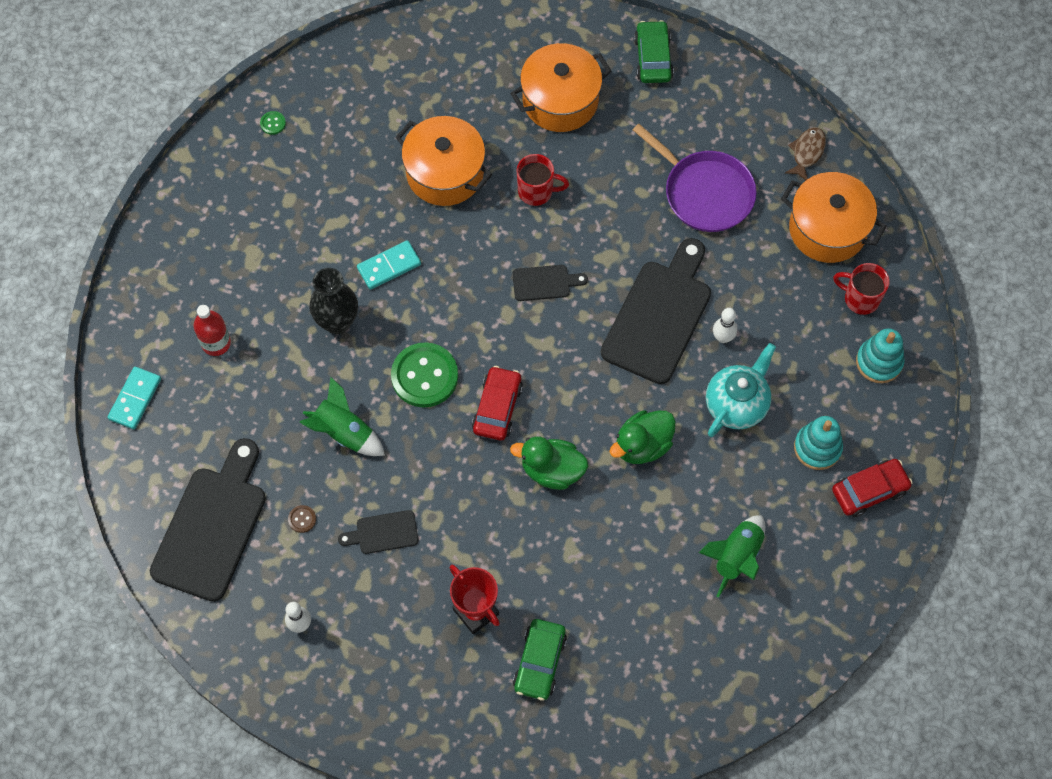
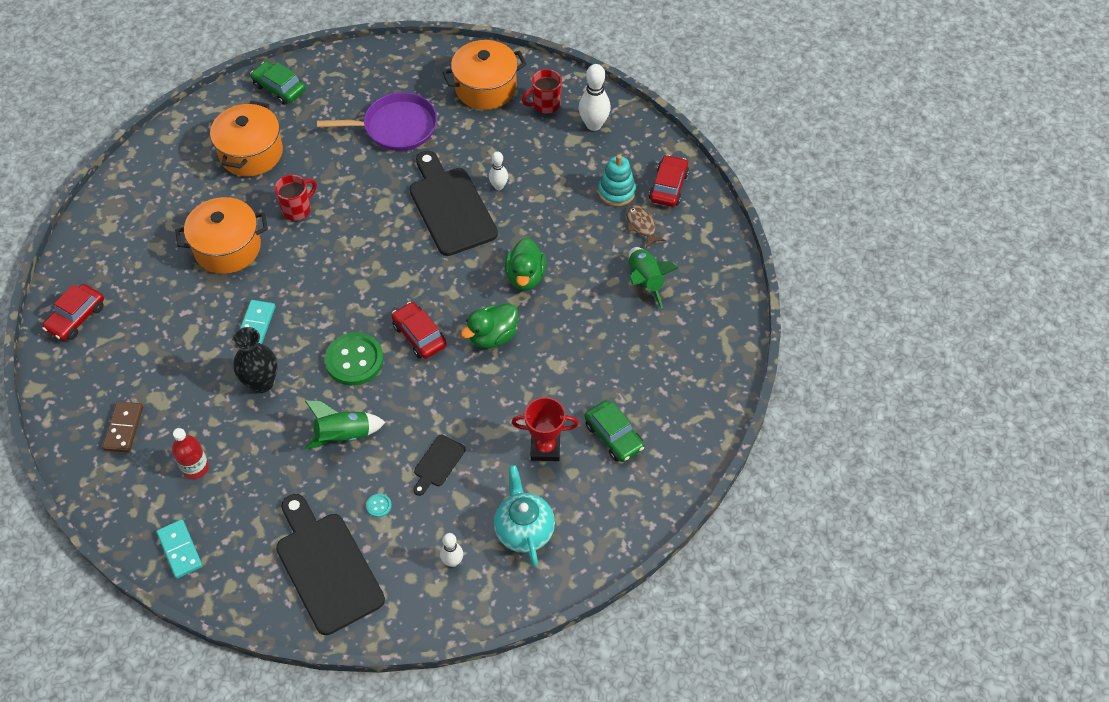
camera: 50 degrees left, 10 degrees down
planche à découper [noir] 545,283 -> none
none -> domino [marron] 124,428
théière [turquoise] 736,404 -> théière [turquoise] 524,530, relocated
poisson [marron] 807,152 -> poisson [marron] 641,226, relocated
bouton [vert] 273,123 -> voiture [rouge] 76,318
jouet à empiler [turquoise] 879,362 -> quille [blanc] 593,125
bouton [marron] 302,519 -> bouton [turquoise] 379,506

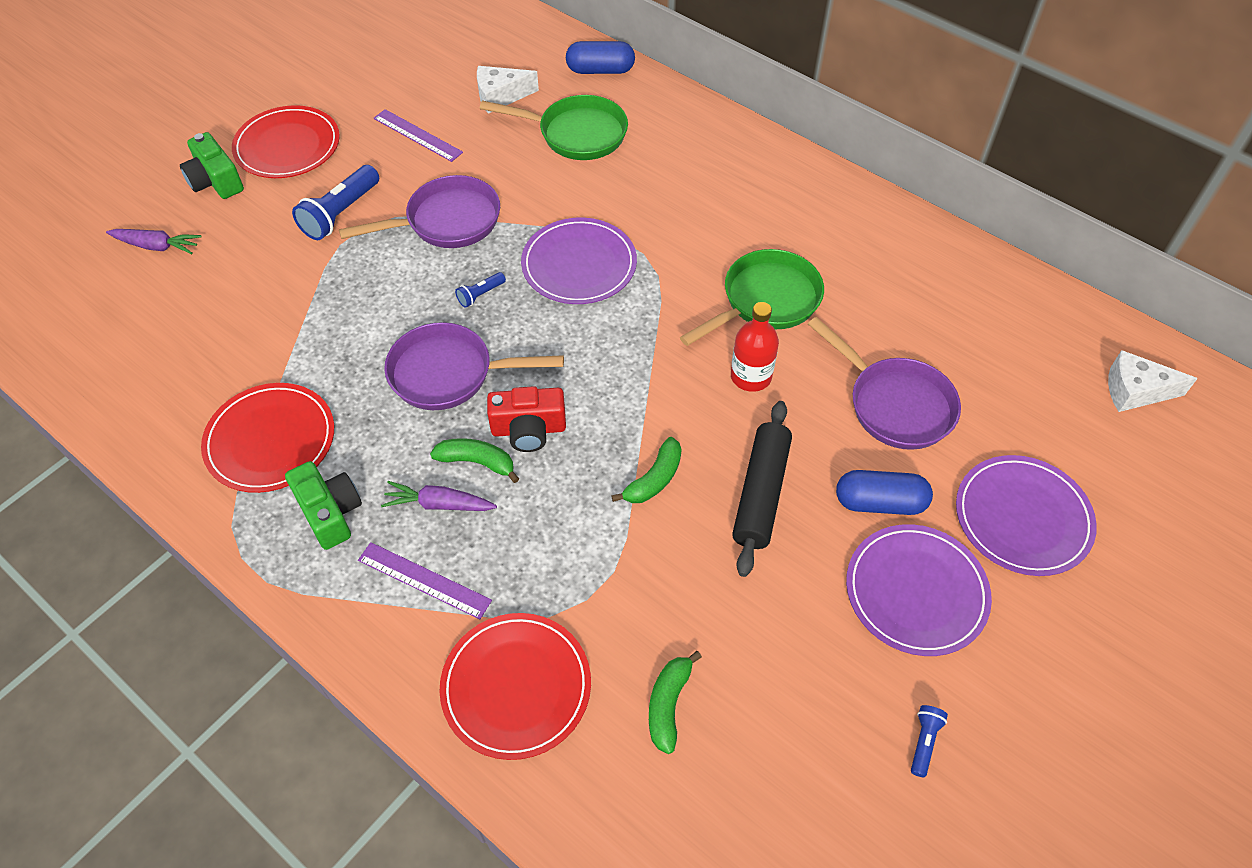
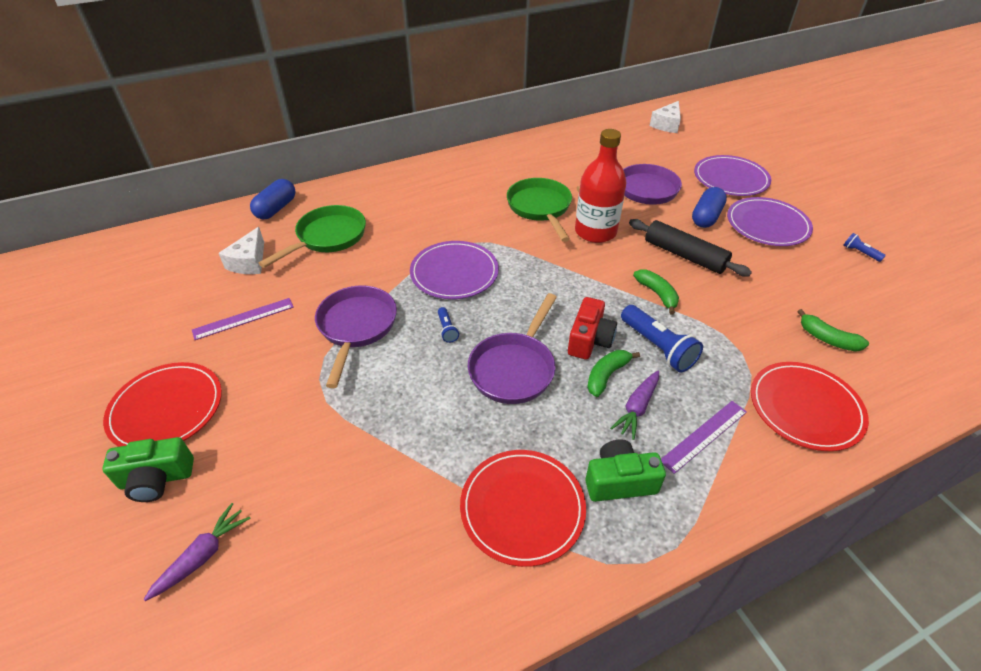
camera: 65 degrees left, 10 degrees down
lampe de poche [bleu] 340,214 -> lampe de poche [bleu] 658,347, relocated
bouteille [rouge] 751,376 -> bouteille [rouge] 595,232, x1.54

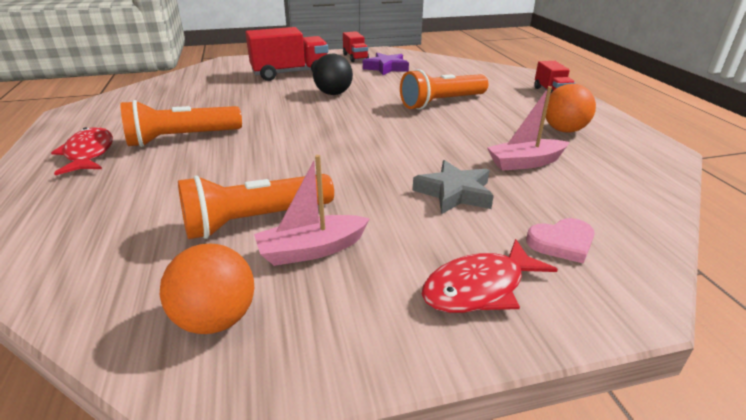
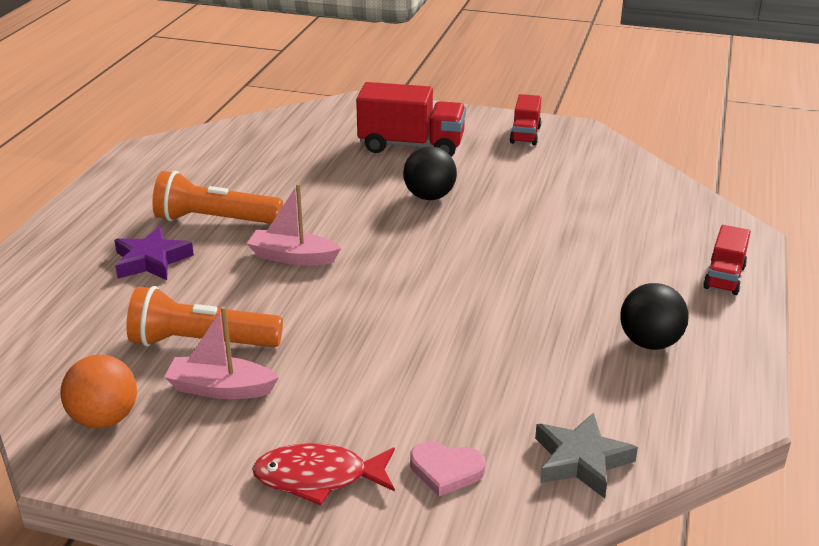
camera: 30 degrees right, 0 degrees up
poisson [rouge] 89,153 -> none
lampe de poche [orange] 442,103 -> none
étoile [violet] 386,68 -> étoile [violet] 151,260, relocated
étoile [gris] 454,193 -> étoile [gris] 581,460, relocated
bateau [rose] 525,163 -> bateau [rose] 292,257, relocated
balle [orange] 564,130 -> balle [noir] 650,342

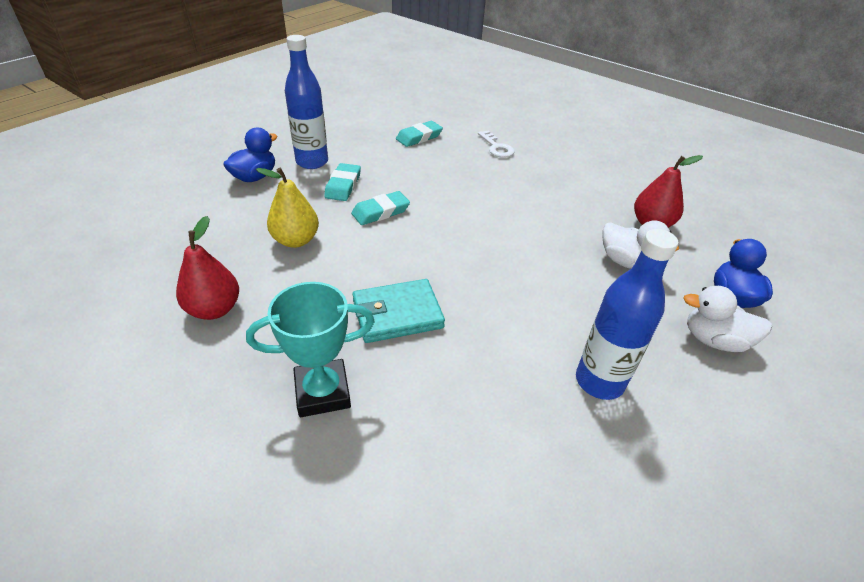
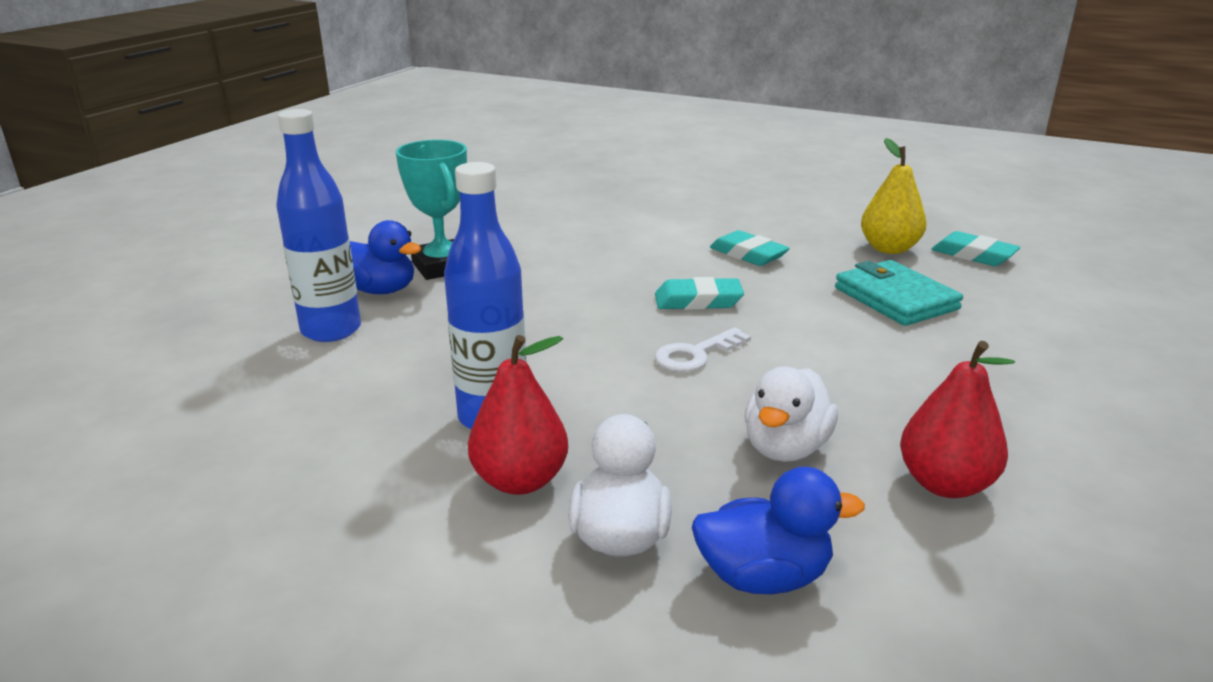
camera: 80 degrees right, 15 degrees down
poire [rouge] 214,309 -> poire [rouge] 520,480, relocated
canard [bleu] 255,177 -> canard [bleu] 380,290, relocated
poire [jaune] 296,240 -> poire [jaune] 889,249, relocated
bouteille [bleu] 312,162 -> bouteille [bleu] 331,330, relocated
gomme [turquoise] 343,186 -> gomme [turquoise] 698,301, relocated
portefeuille [turquoise] 397,314 -> portefeuille [turquoise] 896,298, relocated
clé [blanc] 496,147 -> clé [blanc] 696,354, relocated

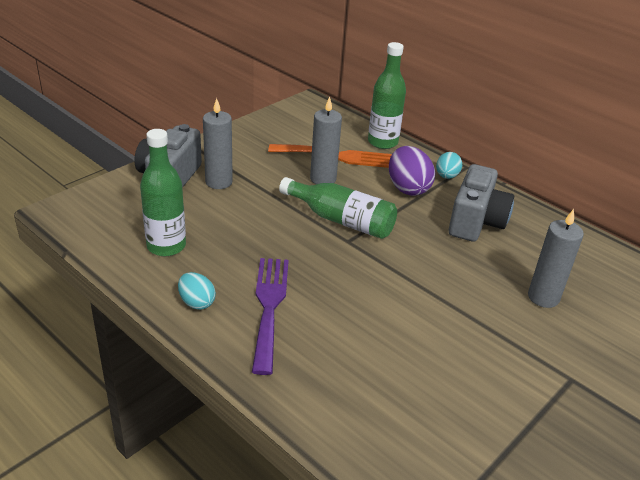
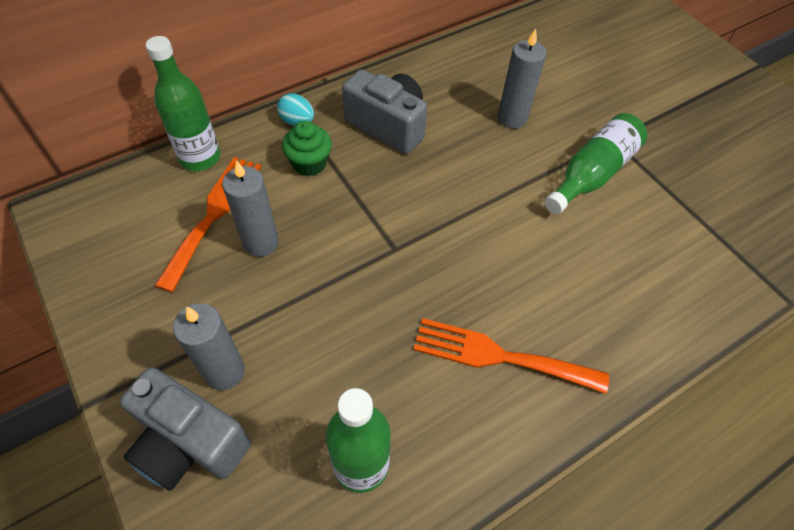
camera: 75 degrees left, 20 degrees up
œuf [turquoise] 196,302 -> none
bouteille [vert] 341,220 -> bouteille [vert] 592,174, relocated
œuf [violet] 407,188 -> muffin [vert] 309,163
fourchette [violet] 269,306 -> fourchette [orange] 499,356

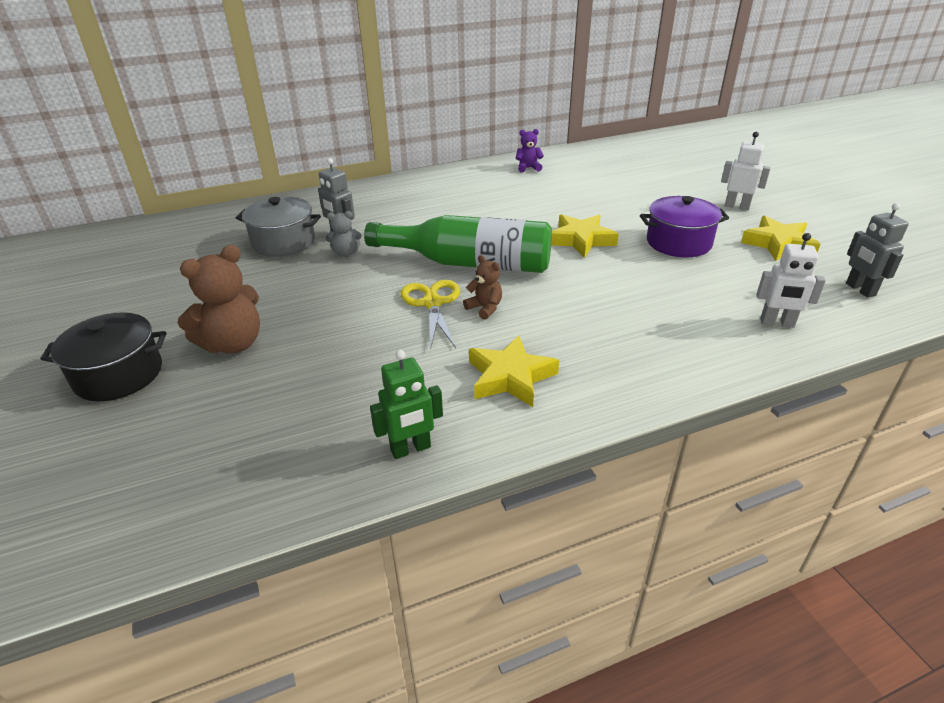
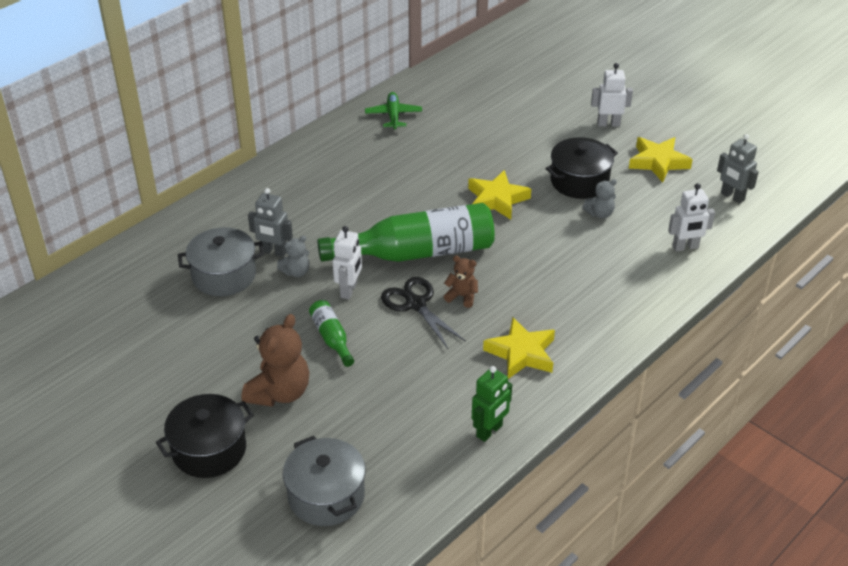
camera: 25 degrees left, 5 degrees up
none -> marmite [gris] 326,496
none -> bouteille [vert] 331,338
none -> robot [blanc] 349,290
none -> ours en peluche [gris] 600,213
ours en peluche [violet] 528,168 -> avion [vert] 393,115
ciseaux [jaune] 432,303 -> ciseaux [noir] 415,304
marmite [violet] 678,242 -> marmite [noir] 579,181

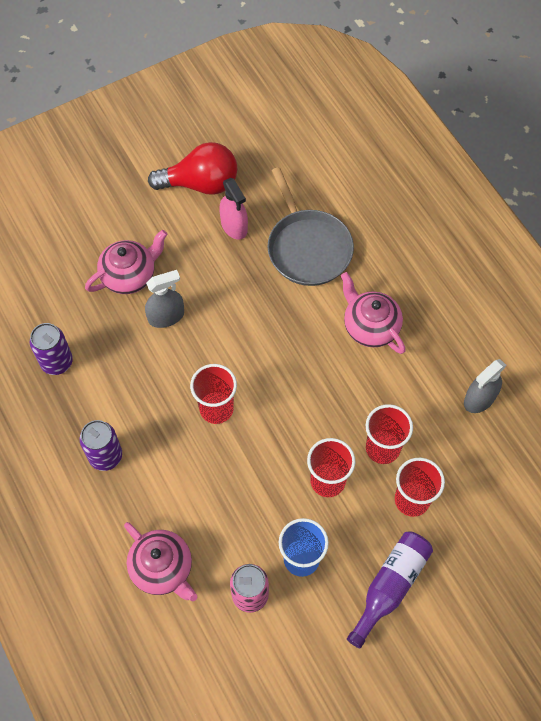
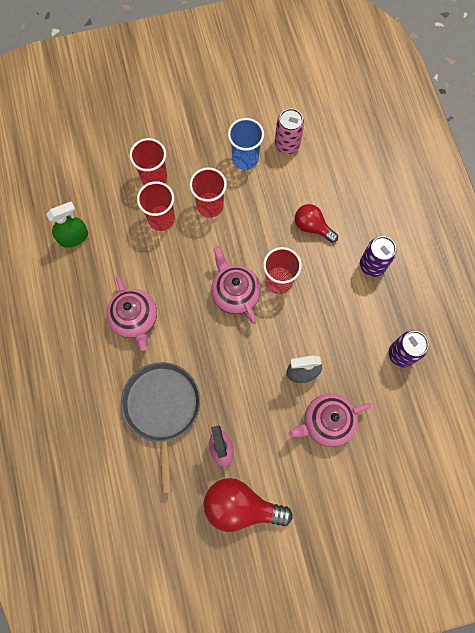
camera: 165 degrees left, 10 degrees up
bouteille [violet] 390,587 -> none
none -> ampoule [rouge] 312,227
théière [rose] 162,568 -> théière [rose] 235,293, relocated
vaporisateur [gris] 479,399 -> vaporisateur [vert] 73,237

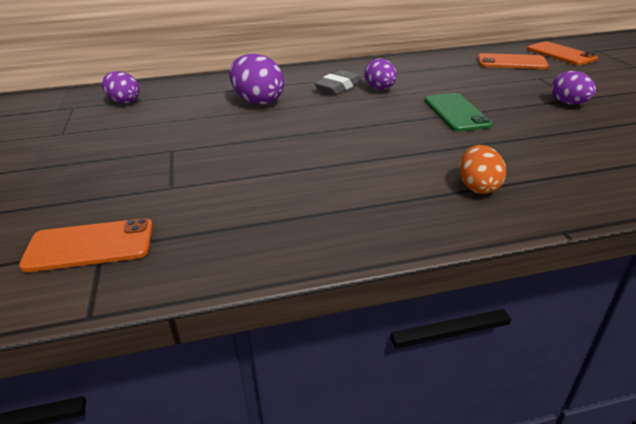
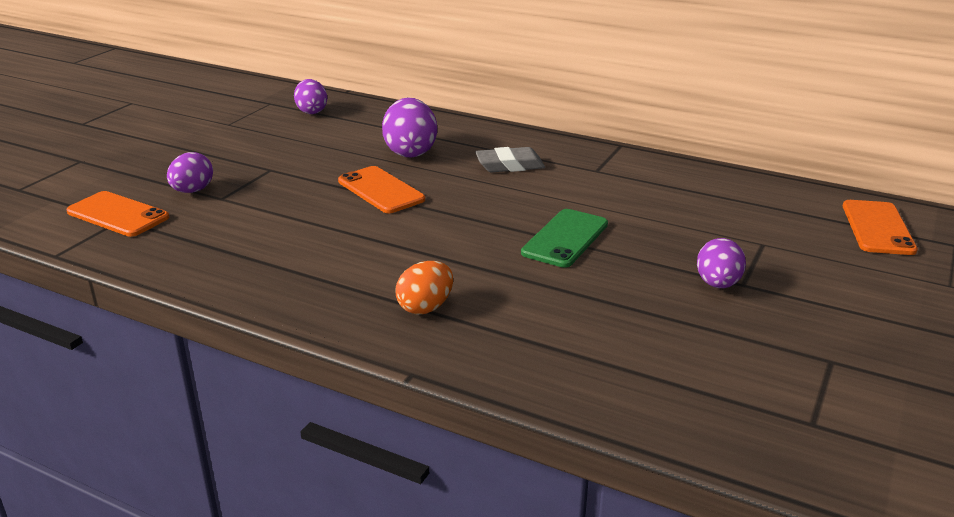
camera: 40 degrees right, 5 degrees down
œuf [violet] 380,89 -> œuf [violet] 192,191, relocated
téléphone [orange] 511,62 -> téléphone [orange] 381,190, relocated

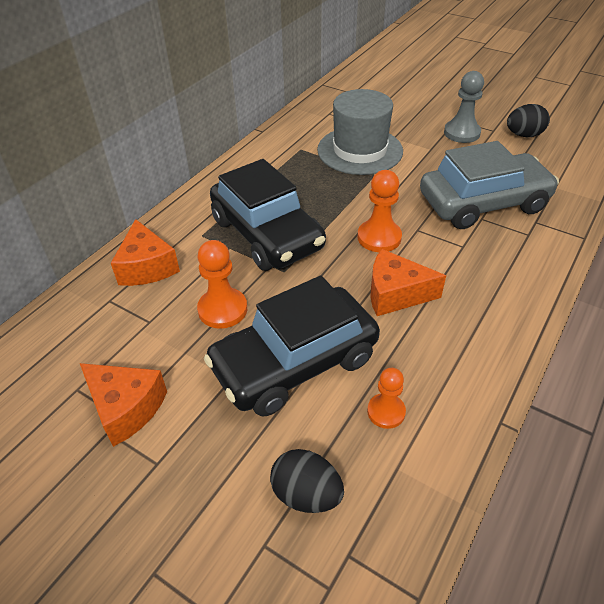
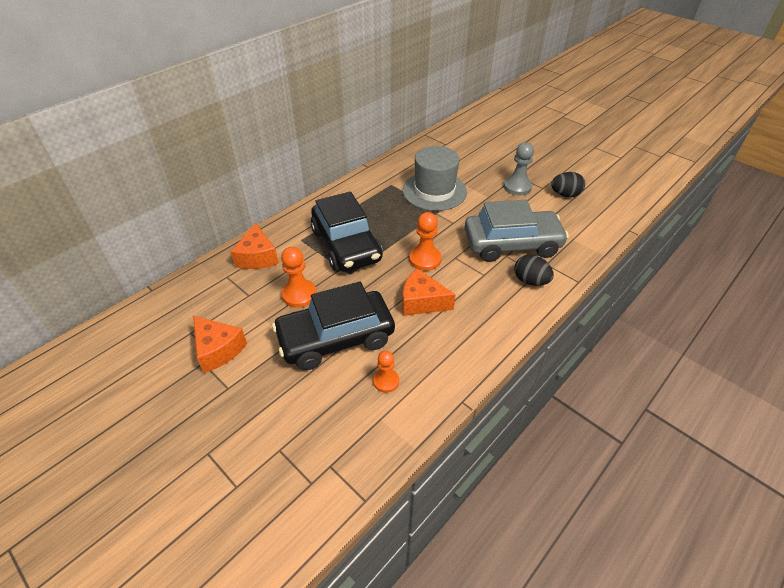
camera: 10 degrees right, 0 degrees up
œuf [noir] 306,494 -> œuf [noir] 530,281, relocated

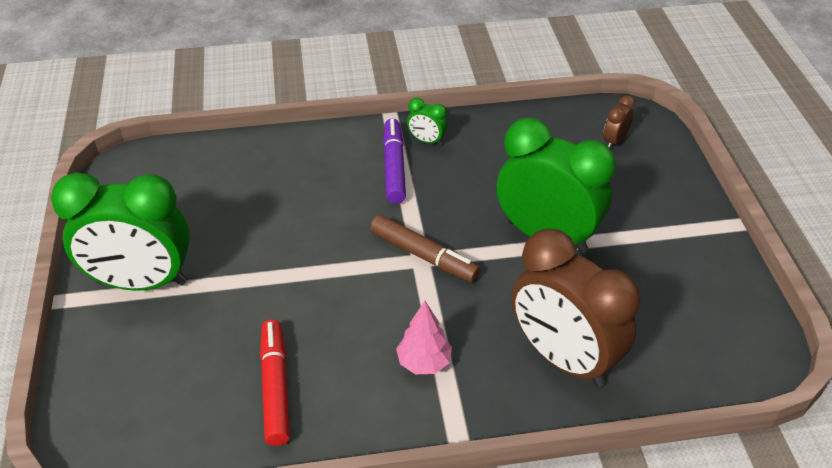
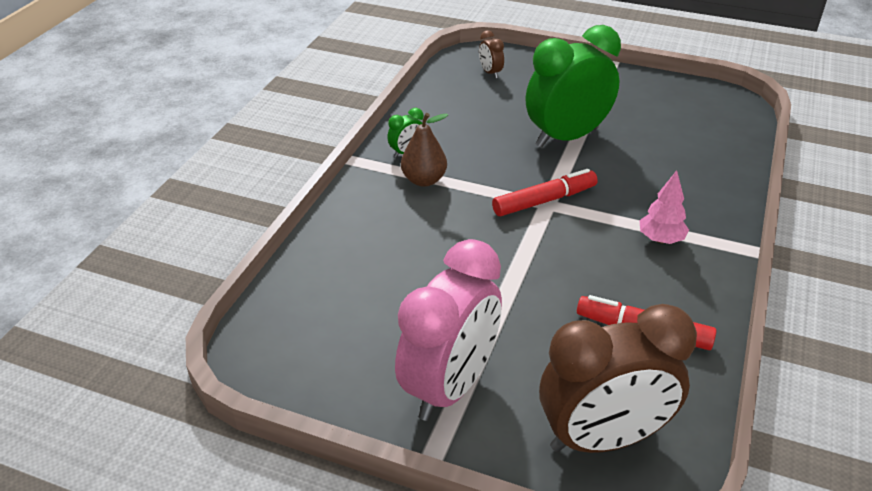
camera: 60 degrees left, 5 degrees down
réveil [marron] 563,358 -> réveil [marron] 603,438, relocated
feutre [violet] 394,167 -> poire [marron] 424,180
réveil [vert] 142,282 -> réveil [rose] 450,386
feutre [marron] 423,256 -> feutre [rouge] 544,200

